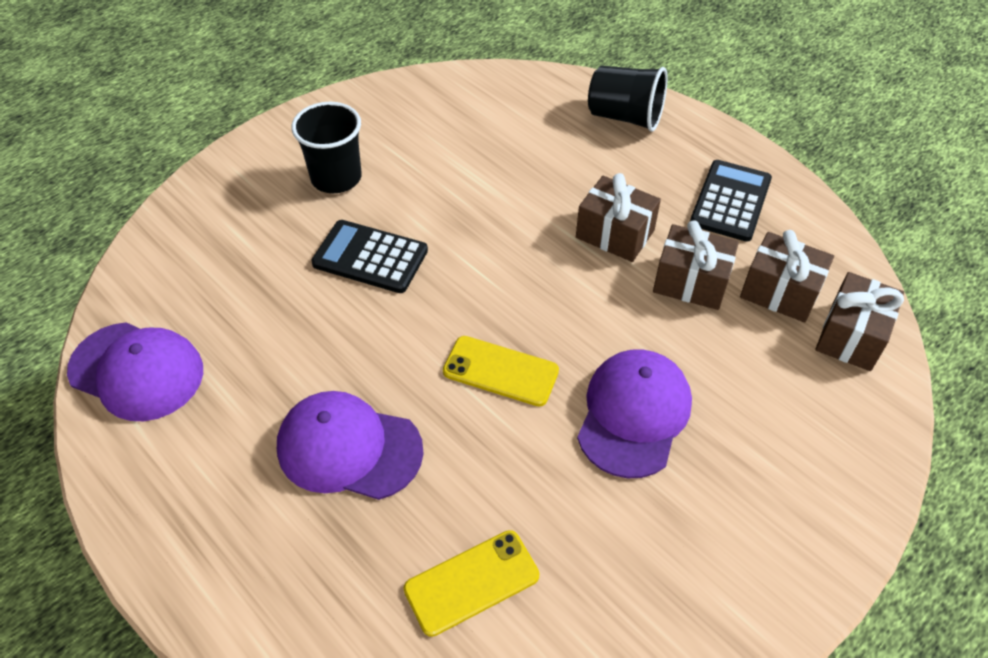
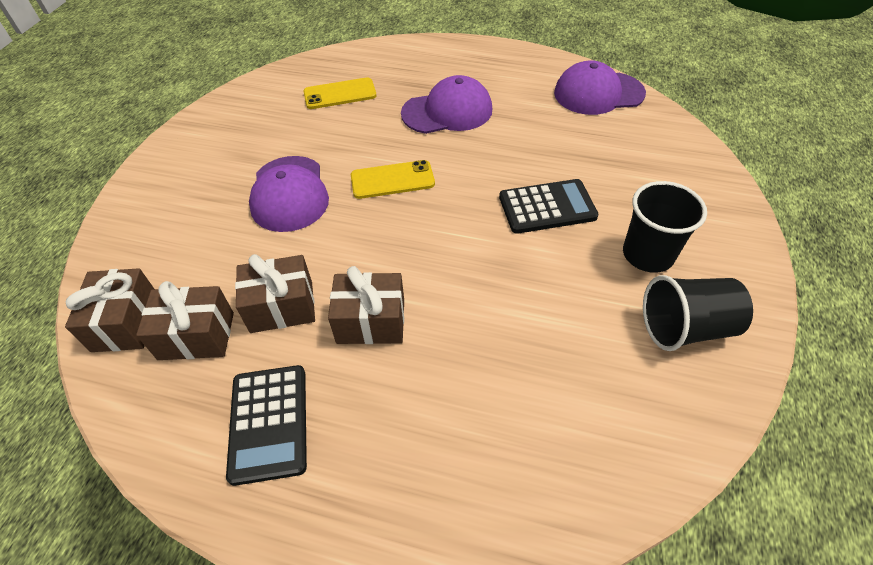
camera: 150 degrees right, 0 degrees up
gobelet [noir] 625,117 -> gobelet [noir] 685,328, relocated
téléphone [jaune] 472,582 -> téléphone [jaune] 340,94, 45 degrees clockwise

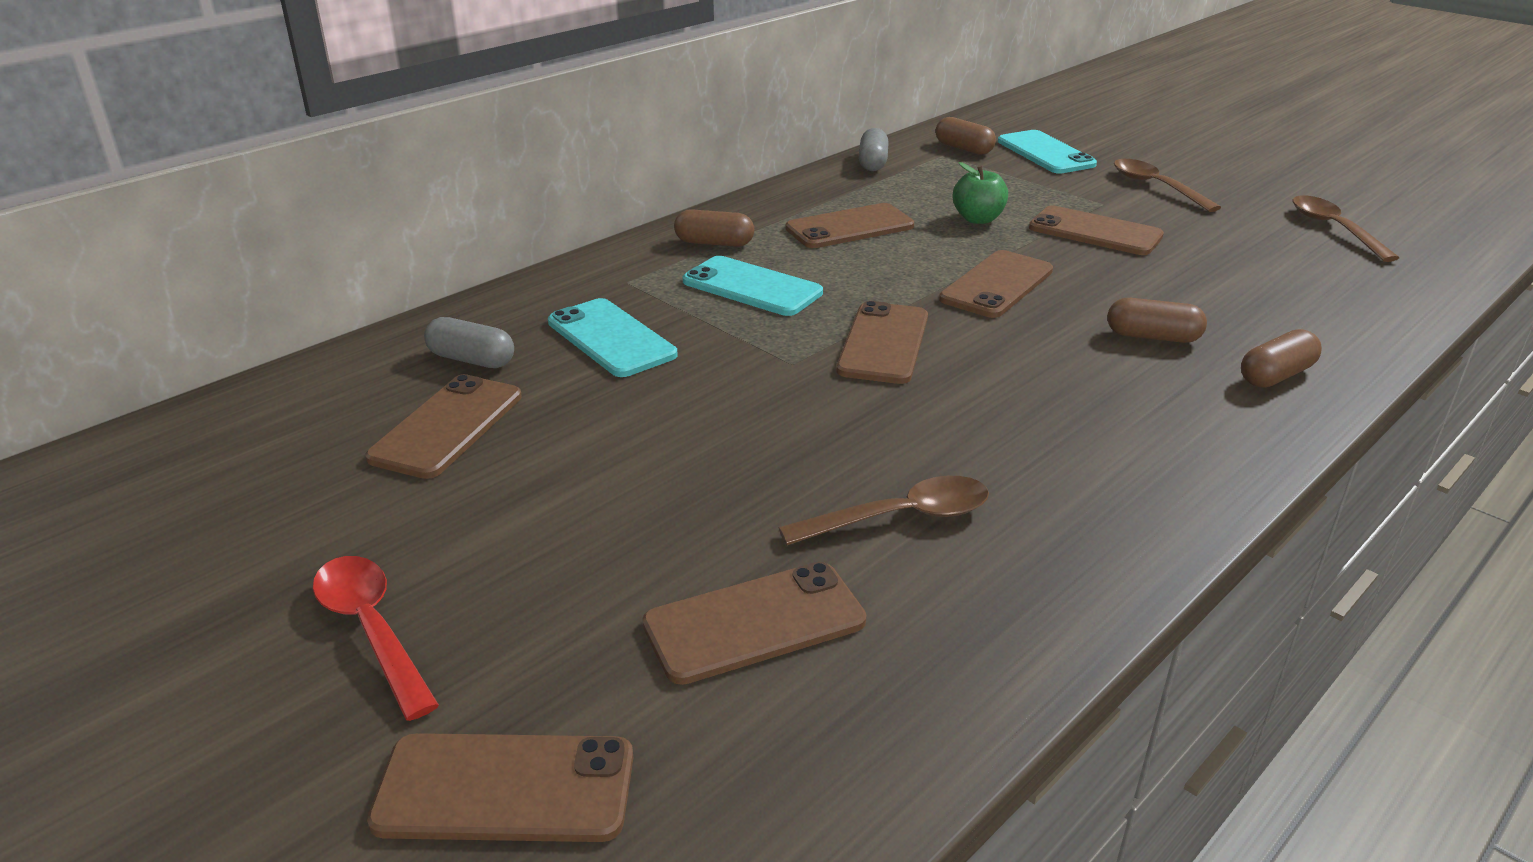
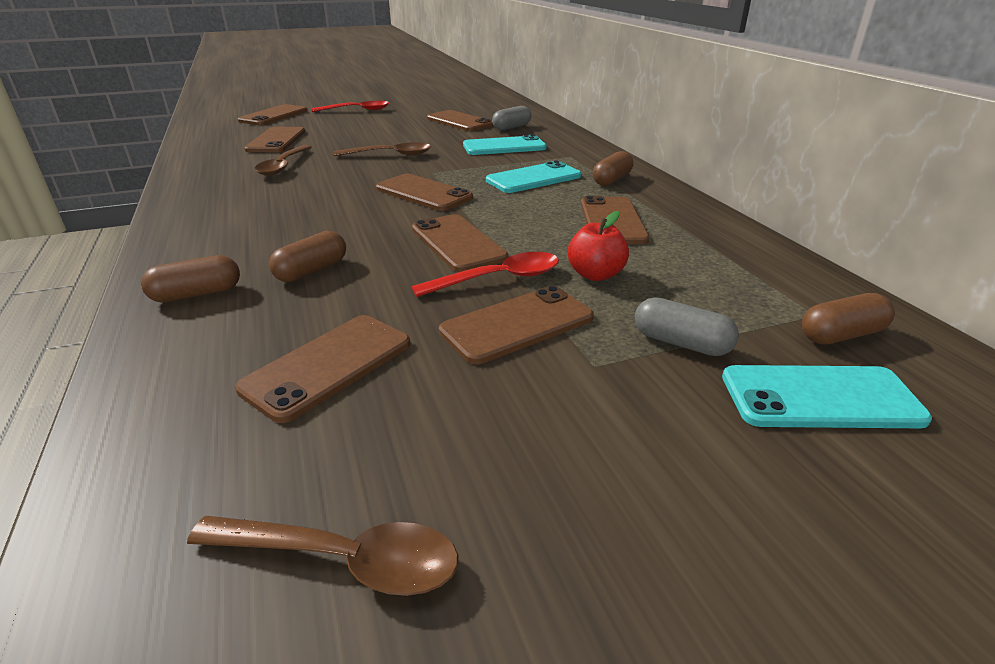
camera: 115 degrees right, 0 degrees up
none -> téléphone [marron] 328,365
none -> cuillère [rouge] 498,279
gélule [gris] 872,163 -> gélule [gris] 681,343, relocated
cuillère [marron] 1156,187 -> cuillère [marron] 390,155, relocated
pomme [vert] 978,219 -> pomme [rouge] 595,275
gélule [marron] 1276,375 -> gélule [marron] 197,294, 75 degrees clockwise

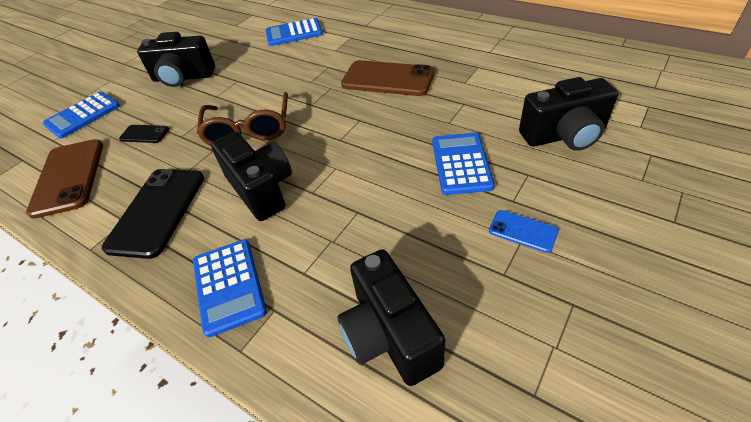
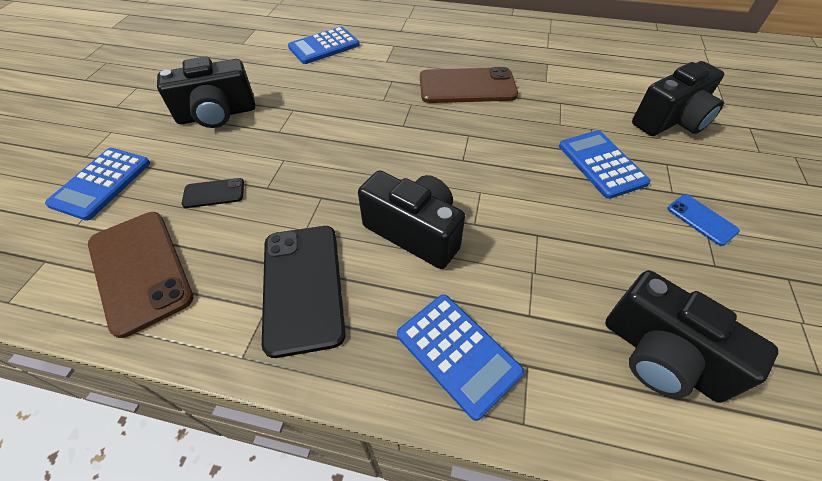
camera: 25 degrees left, 5 degrees up
lunettes [marron] 249,130 -> none
téléphone [bleu] 523,231 -> téléphone [bleu] 701,219, 45 degrees clockwise

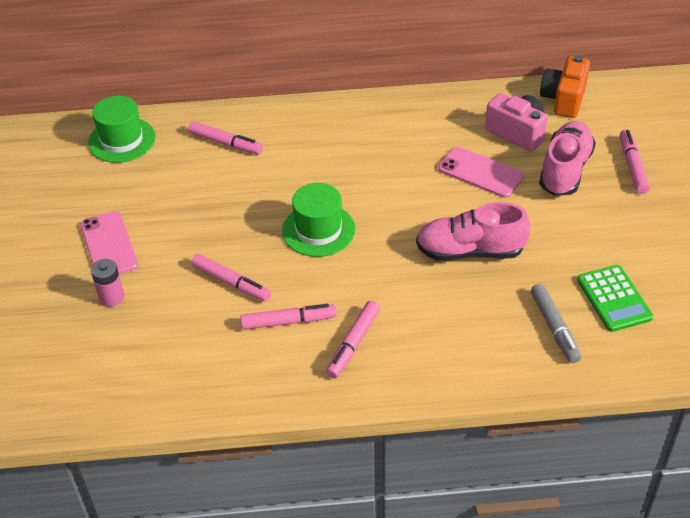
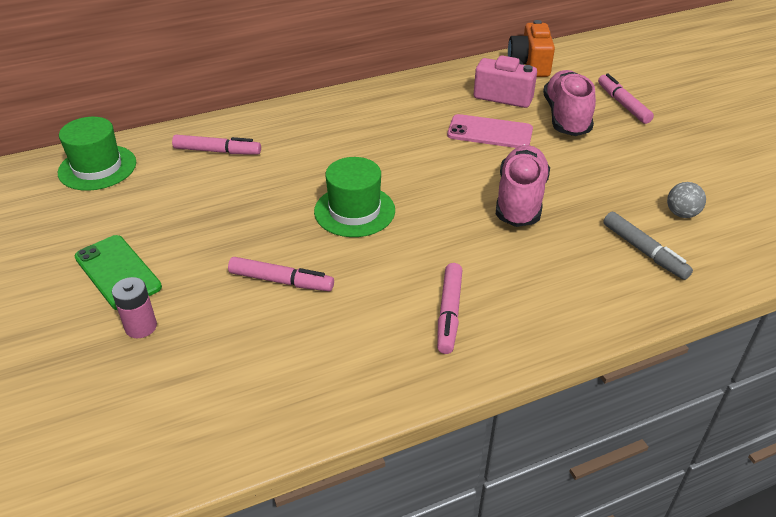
camera: 20 degrees left, 5 degrees down
feutre [rose] 288,322 -> none
calculatrice [vert] 614,299 -> balle [gris] 681,214
téléphone [rose] 108,245 -> téléphone [vert] 117,272
chaussure [rose] 470,251 -> chaussure [rose] 520,200, 120 degrees clockwise

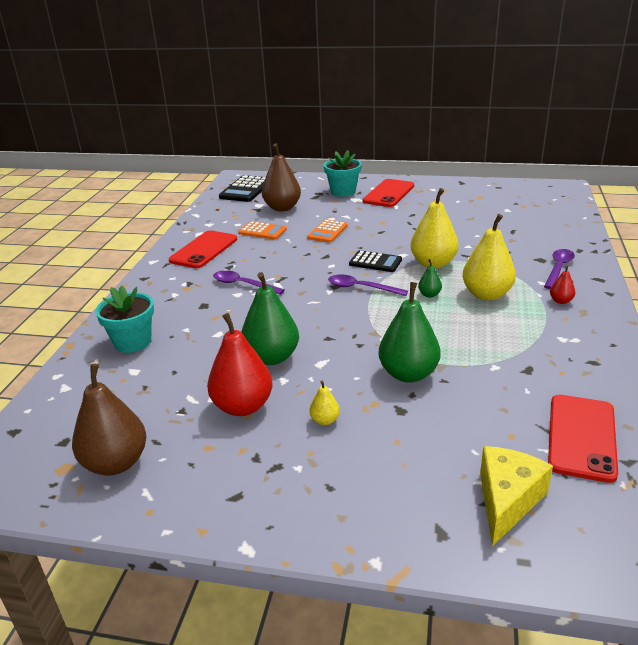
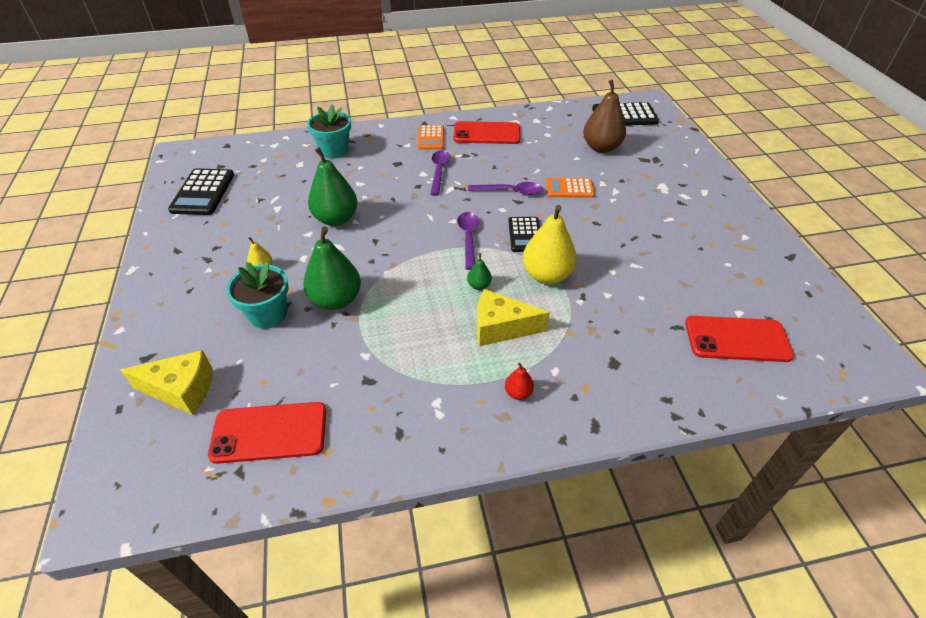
camera: 65 degrees right, 15 degrees up
poire [rouge] 243,406 -> none
calculatrice [orange] 262,231 -> calculatrice [orange] 430,138, relocated
pot de fleurs [turquoise] 343,191 -> pot de fleurs [turquoise] 268,314, relocated
téléphone [rouge] 388,193 -> téléphone [rouge] 737,339, relocated
cuillère [violet] 558,268 -> cuillère [violet] 510,191, relocated
poire [marron] 116,463 -> calculatrice [noir] 203,192
poire [jaune] 486,294 -> fromage [jaune] 501,328

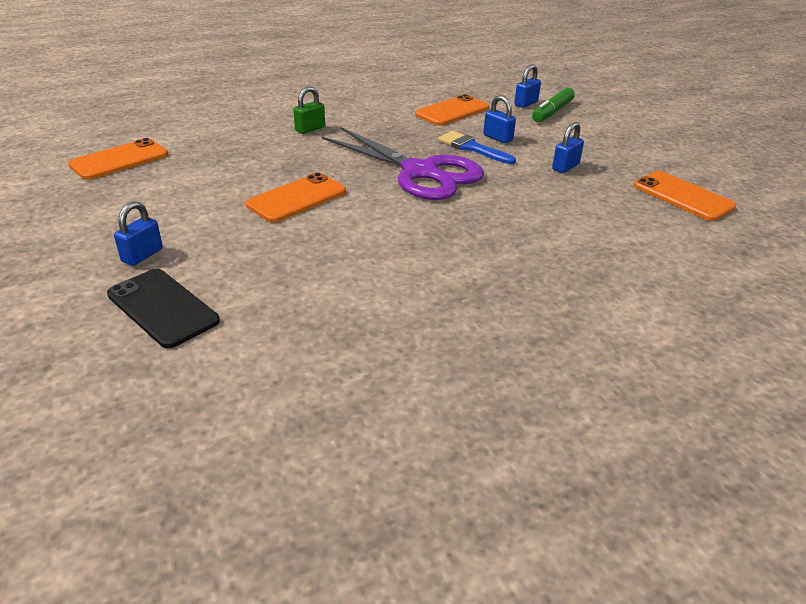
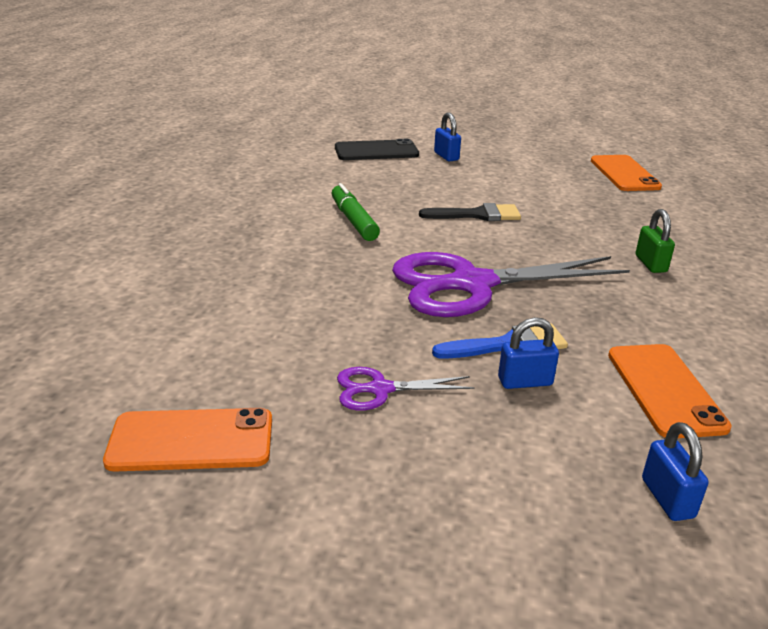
camera: 125 degrees right, 5 degrees down
feutre [vert] 552,112 -> feutre [vert] 354,220, relocated
téléphone [orange] 297,198 -> pinceau [noir] 477,215
cadenas [bleu] 565,167 -> ciseaux [violet] 380,389

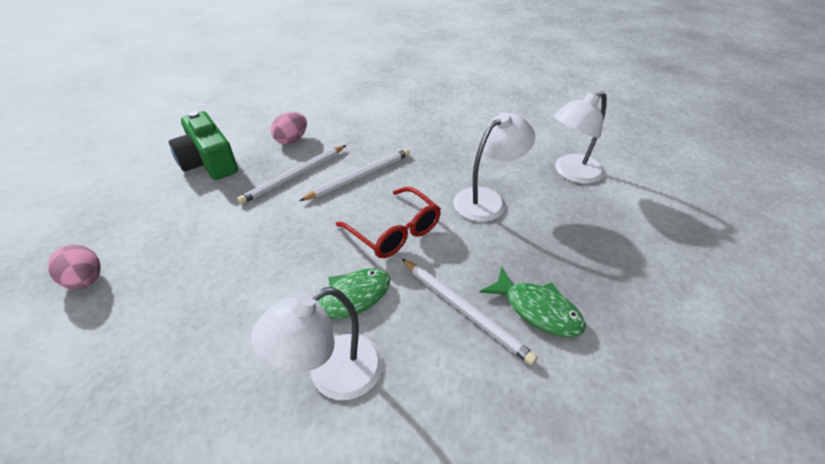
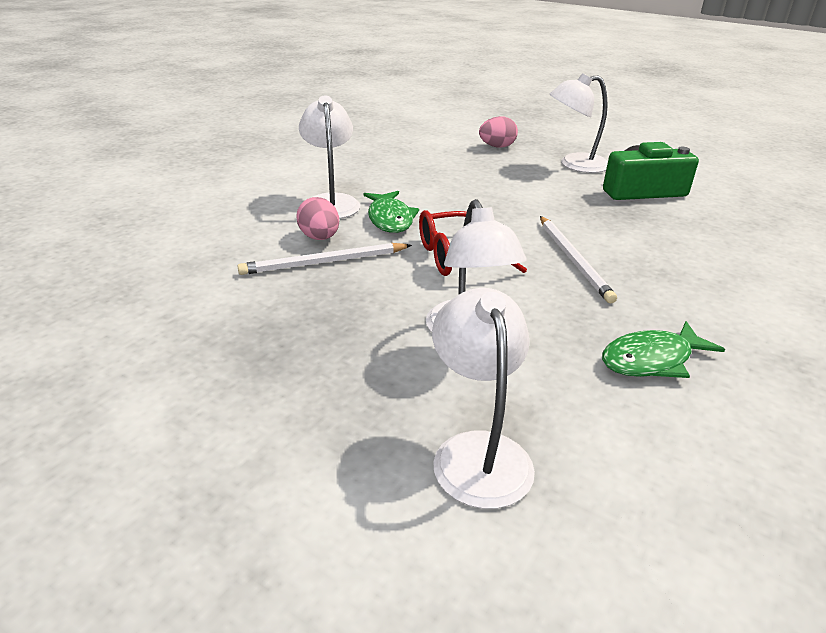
camera: 115 degrees right, 10 degrees down
crayon [blanc] 294,176 -> none
none -> lampe [blanc] 574,164
œuf [rose] 292,140 -> œuf [rose] 319,238, relocated
poisson [vert] 537,309 -> poisson [vert] 652,360, relocated

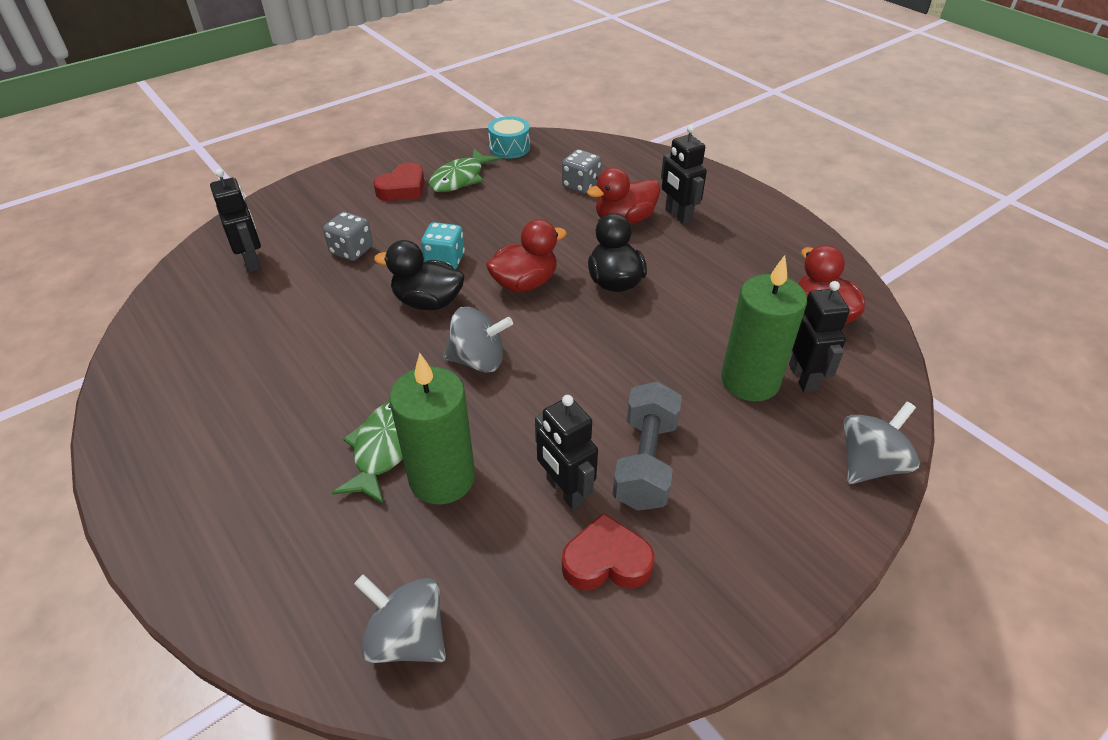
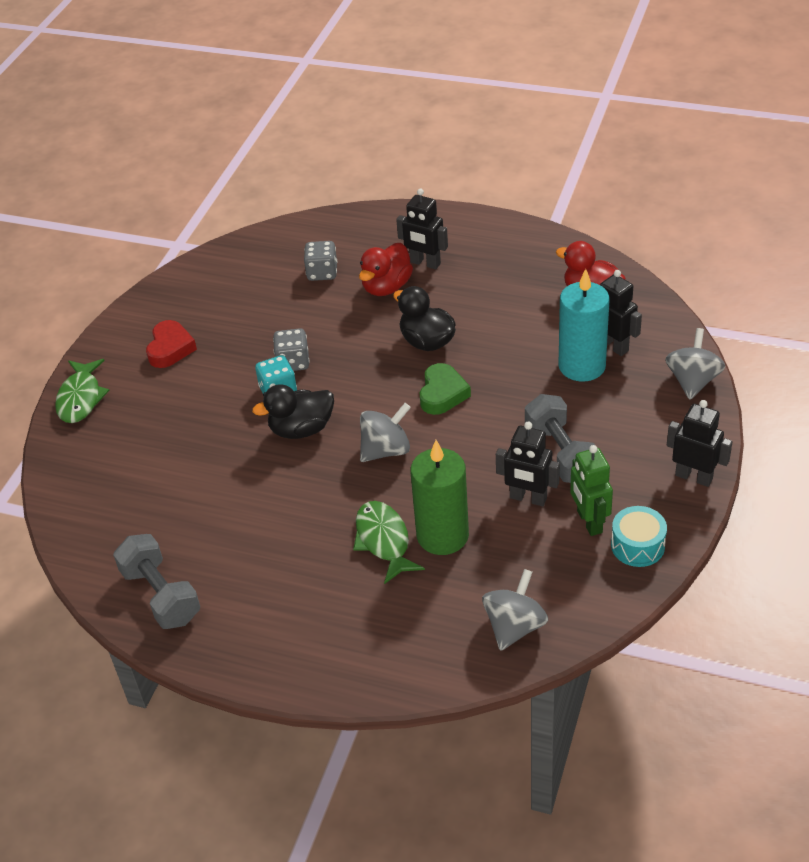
camera: 30 degrees left, 0 degrees up
canard [rouge] 524,283 -> none
none -> haltère [gris] 161,595
none -> cœur [vert] 442,394
robot [noir] 252,261 -> robot [noir] 694,477, relocated
dé [gris] 351,250 -> dé [gris] 293,362, relocated
poisson [vert] 460,178 -> poisson [vert] 81,398, relocated
tambour [turquoise] 509,148 -> tambour [turquoise] 637,545, relocated
cœur [rouge] 606,561 -> robot [vert] 589,522
bougie [vert] 750,381 -> bougie [turquoise] 582,366
toupie [gris] 407,638 -> toupie [gris] 514,626, 120 degrees clockwise

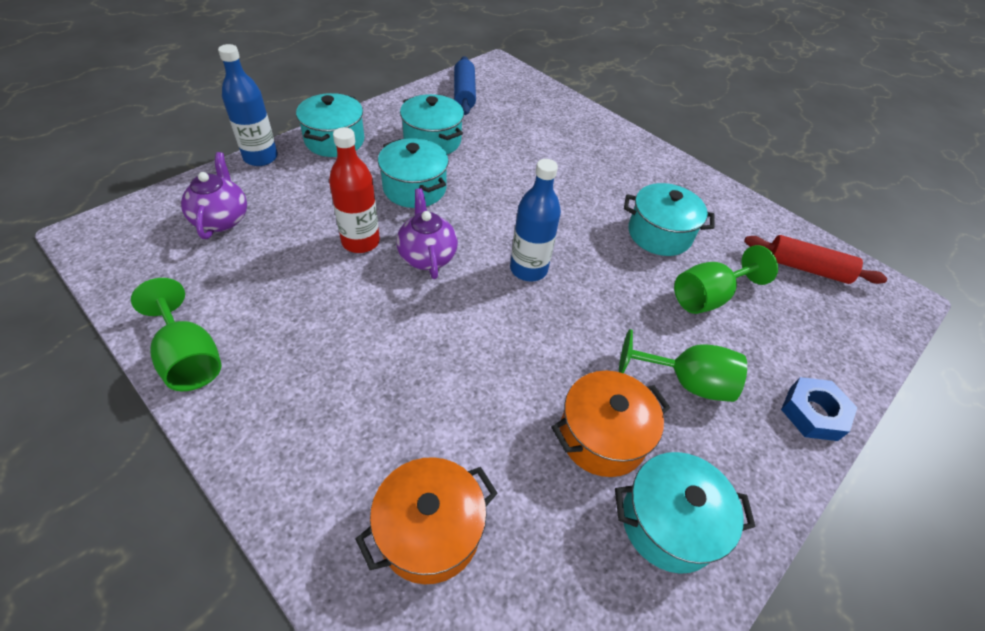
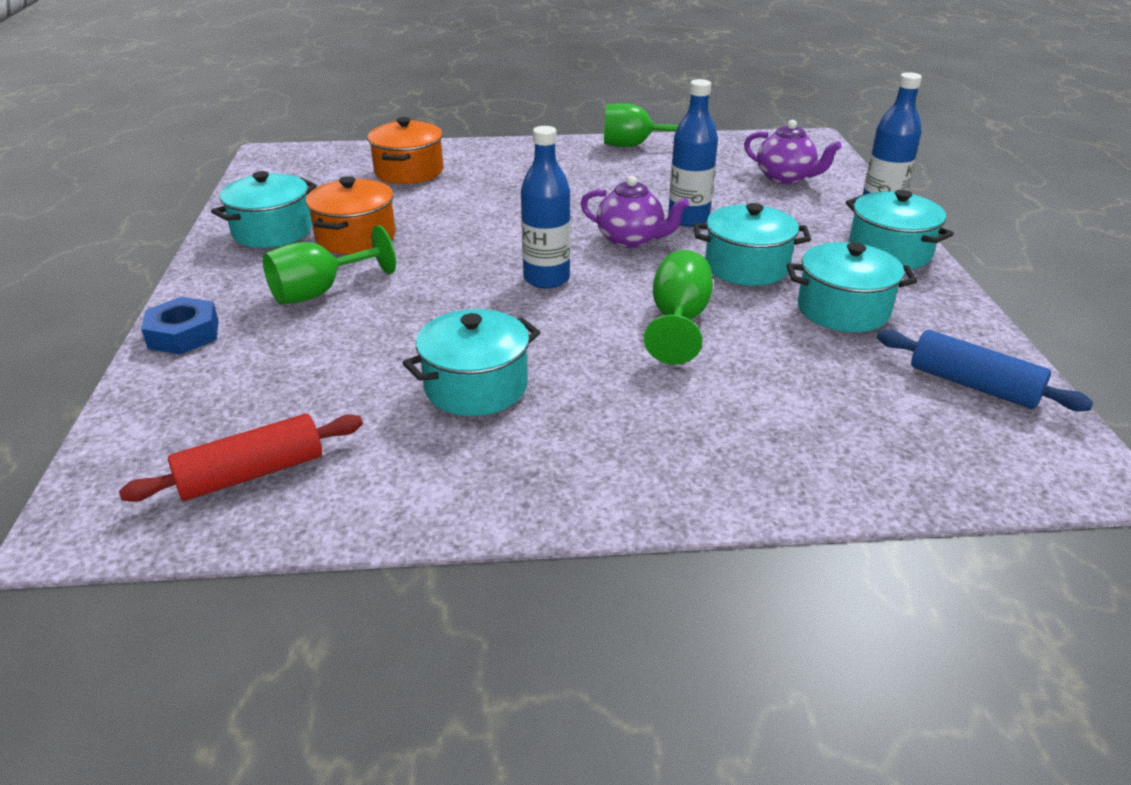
camera: 135 degrees right, 15 degrees down
verre à pied [vert] 708,297 -> verre à pied [vert] 678,321, relocated
bouteille [rouge] 360,242 -> bouteille [bleu] 688,219

